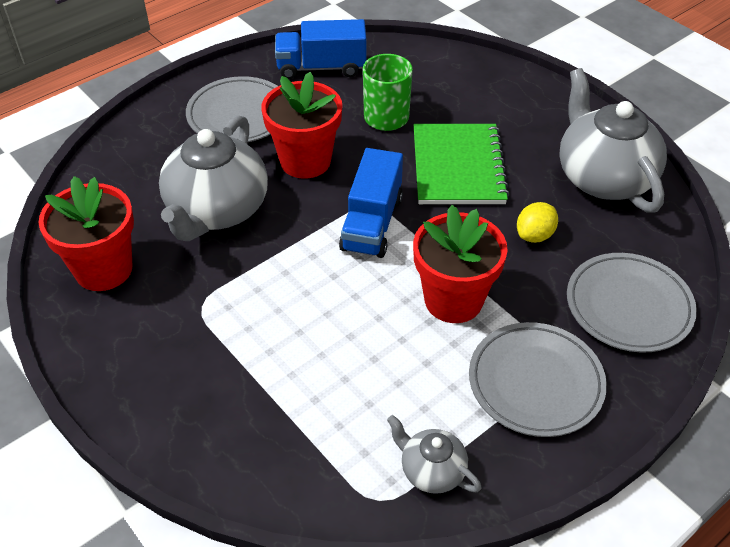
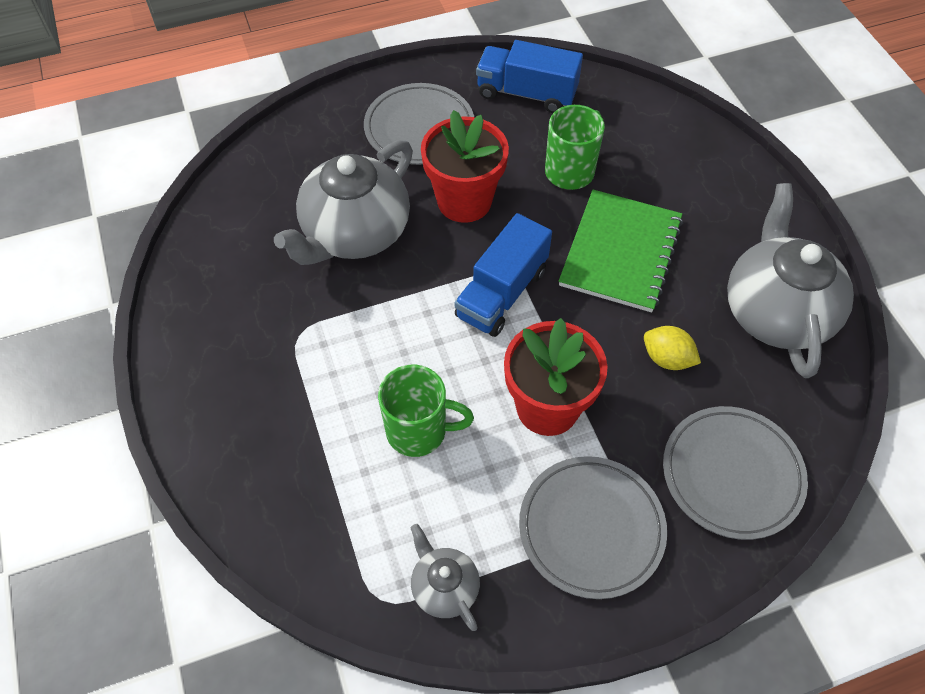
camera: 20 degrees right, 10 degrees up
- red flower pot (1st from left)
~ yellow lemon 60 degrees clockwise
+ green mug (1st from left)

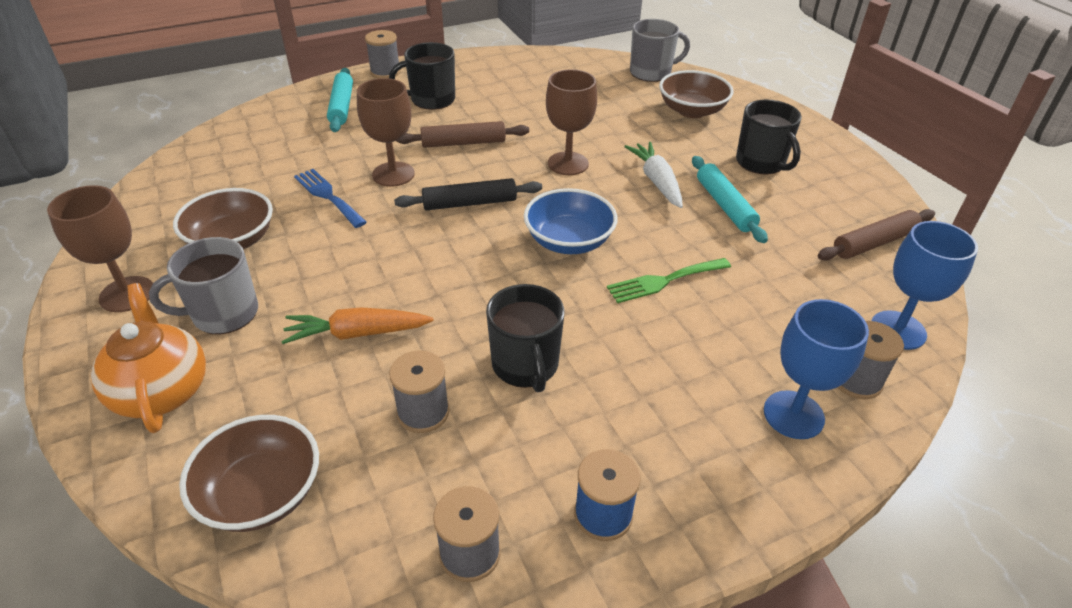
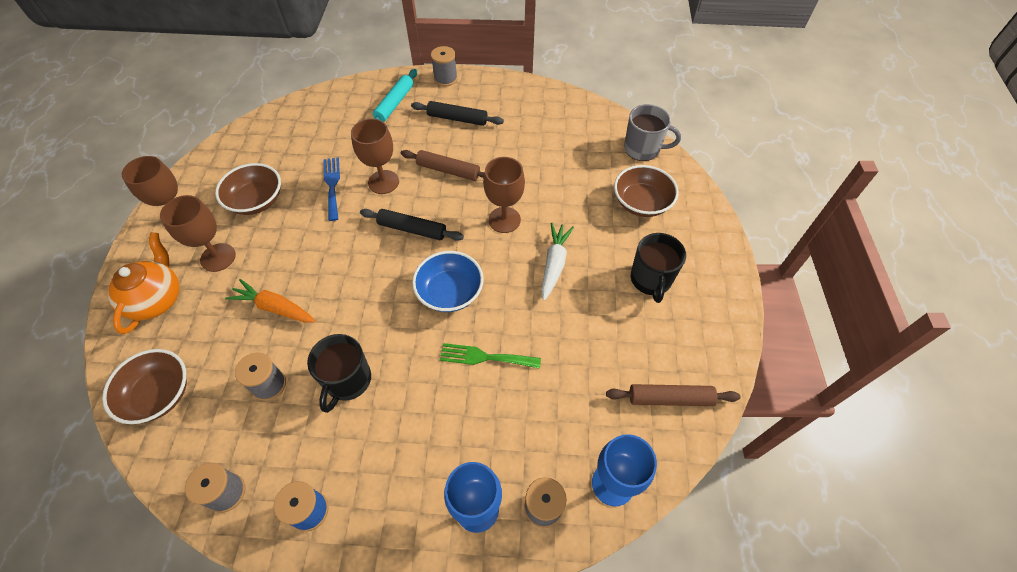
camera: 30 degrees right, 15 degrees up
~ black mug (1st from left) to black rolling pin (2nd from left)
- turquoise rolling pin (2nd from left)
~ grey mug (1st from left) to brown goblet (2nd from left)

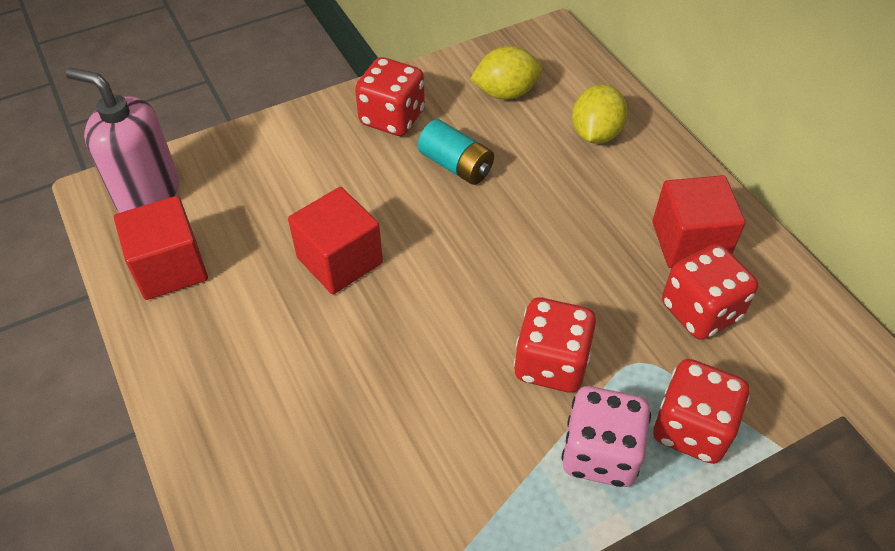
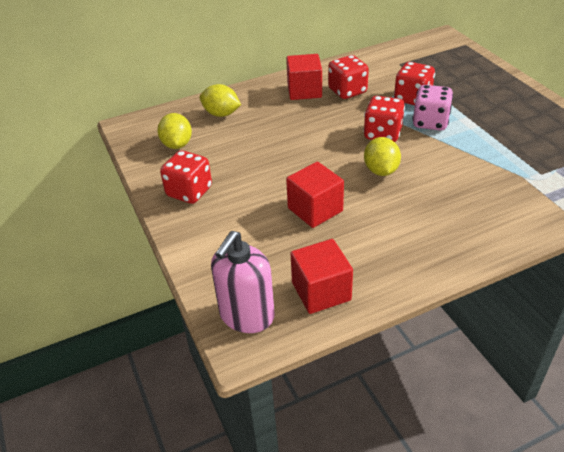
camera: 85 degrees left, 10 degrees down
- turquoise battery
+ yellow lemon (3rd from left)

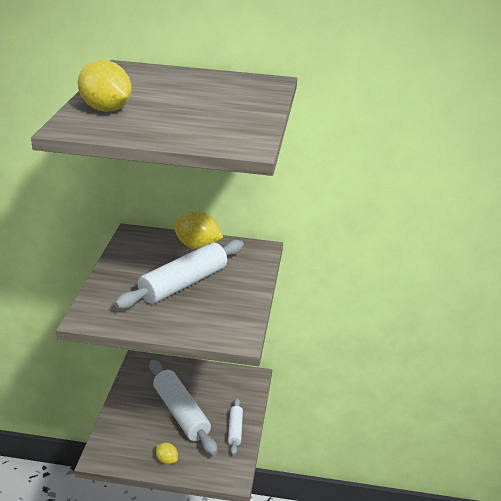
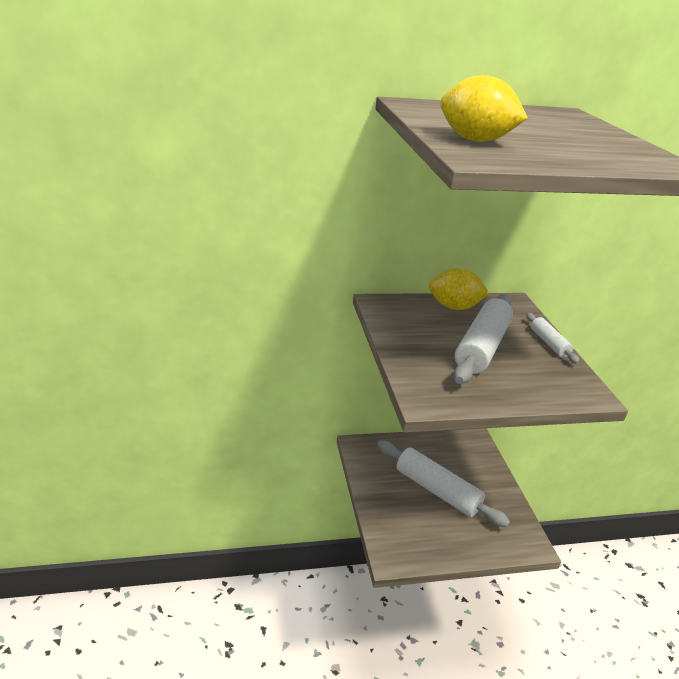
camera: 20 degrees left, 0 degrees up
~ white rolling pin (3rd from left)
- yellow lemon (2nd from left)

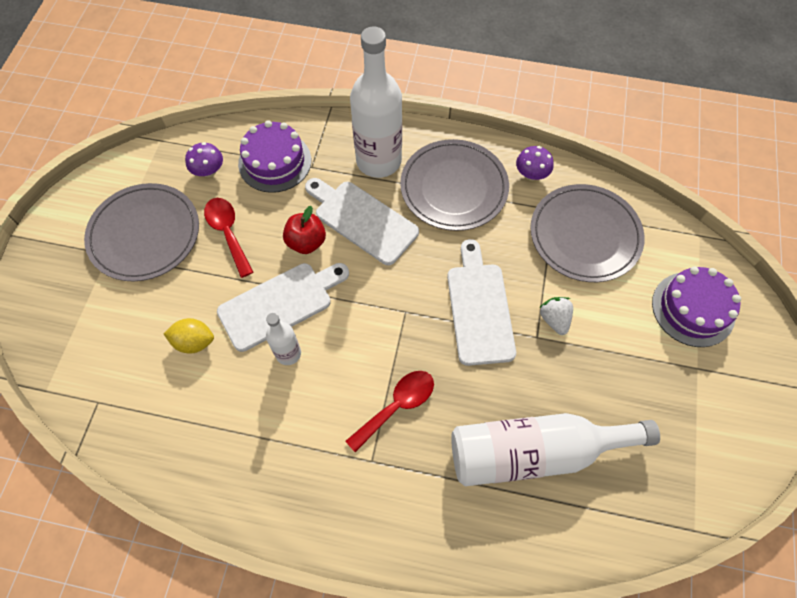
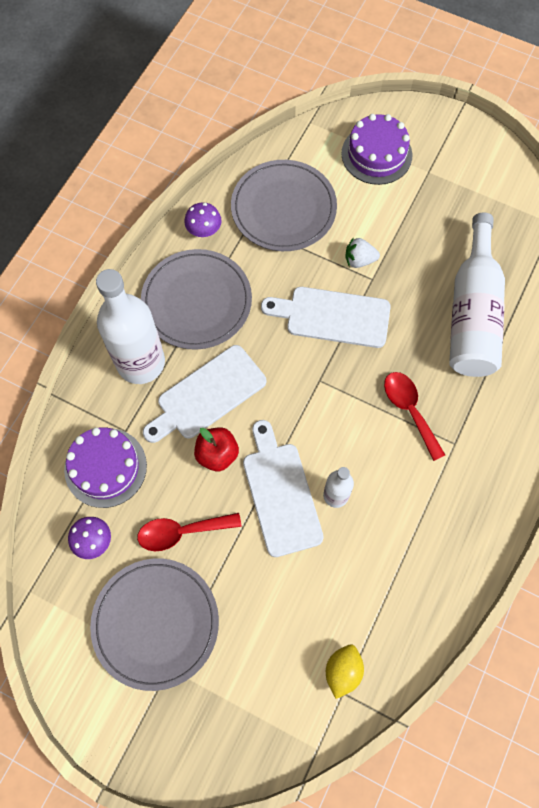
camera: 75 degrees left, 5 degrees up
~ yellow lemon

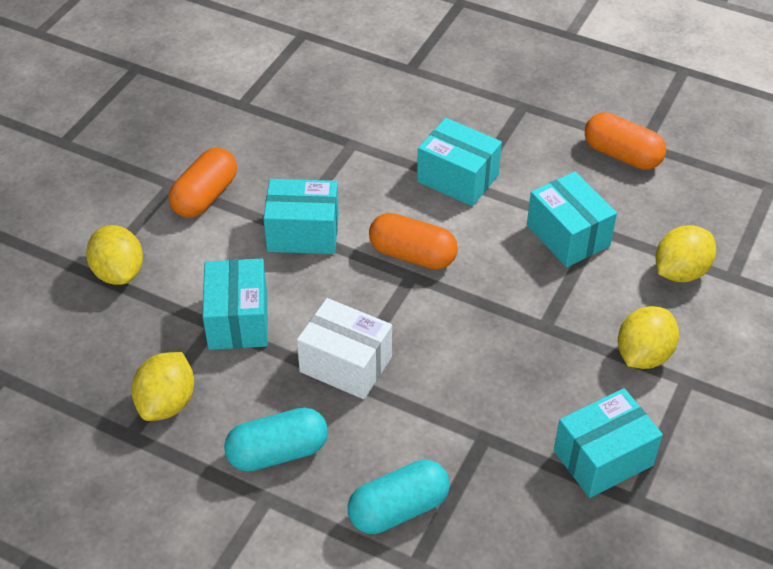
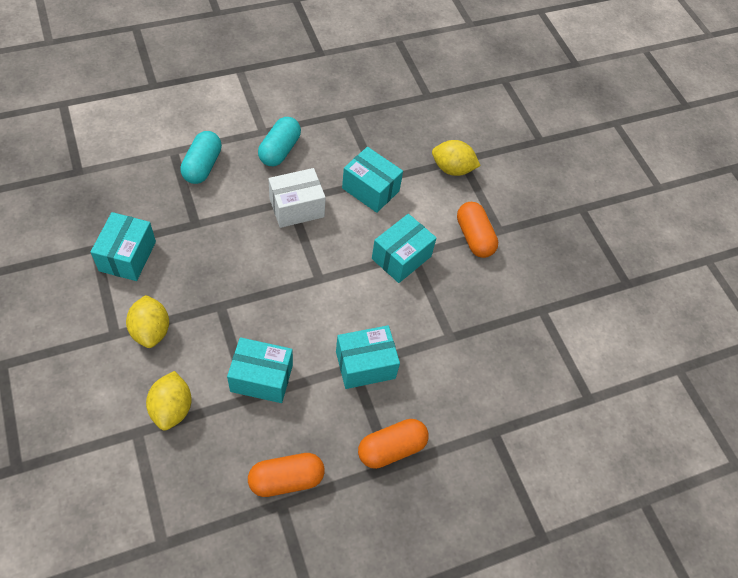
camera: 125 degrees right, 10 degrees up
~ orange capsule (2nd from left)
- yellow lemon (2nd from left)

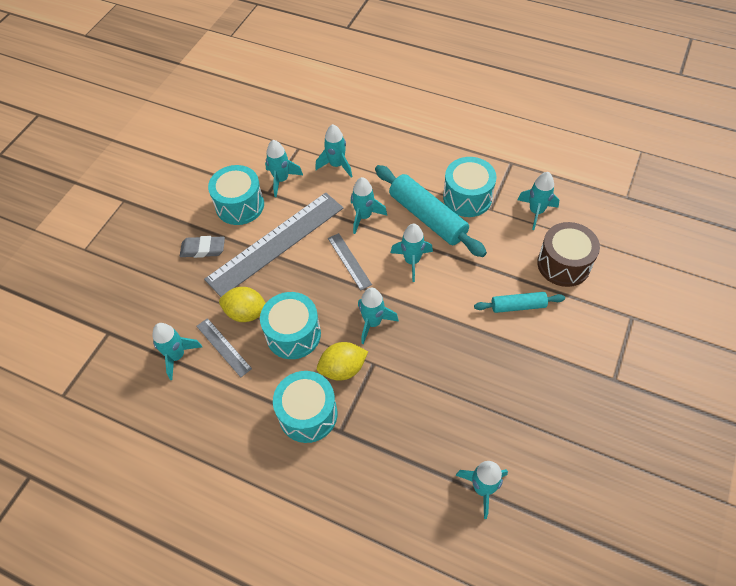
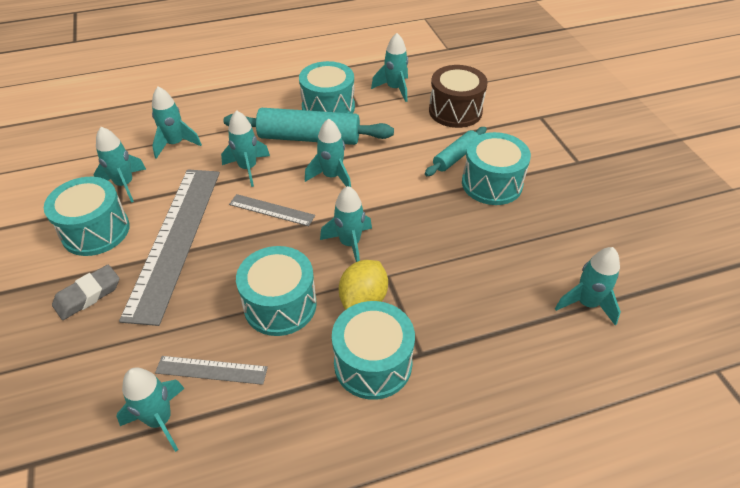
camera: 45 degrees left, 10 degrees down
- yellow lemon (1st from left)
+ turquoise drum (5th from left)

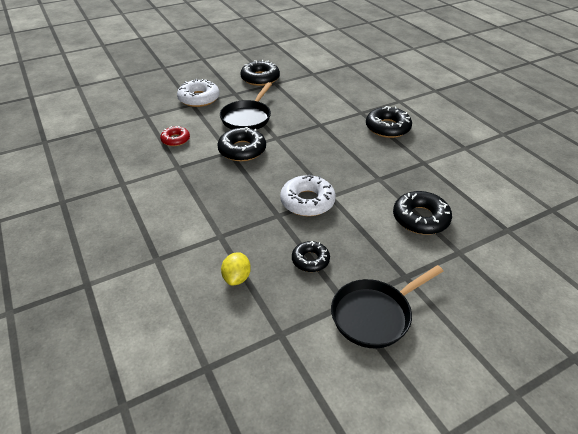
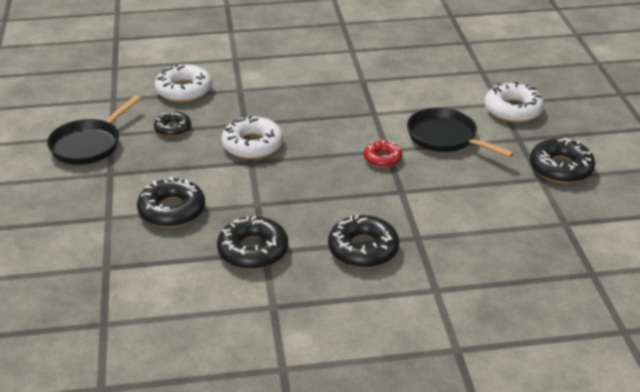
camera: 110 degrees right, 5 degrees down
~ red donut
~ black donut (1st from left in the first image) to black donut (3rd from left)
~ yellow lemon to white donut (1st from left)
~ black pan (2nd from left in the first image) 135 degrees counterclockwise

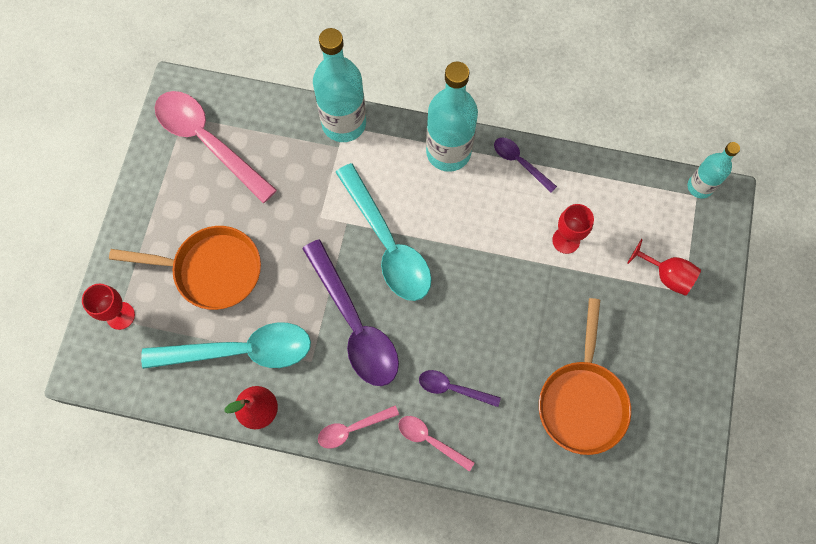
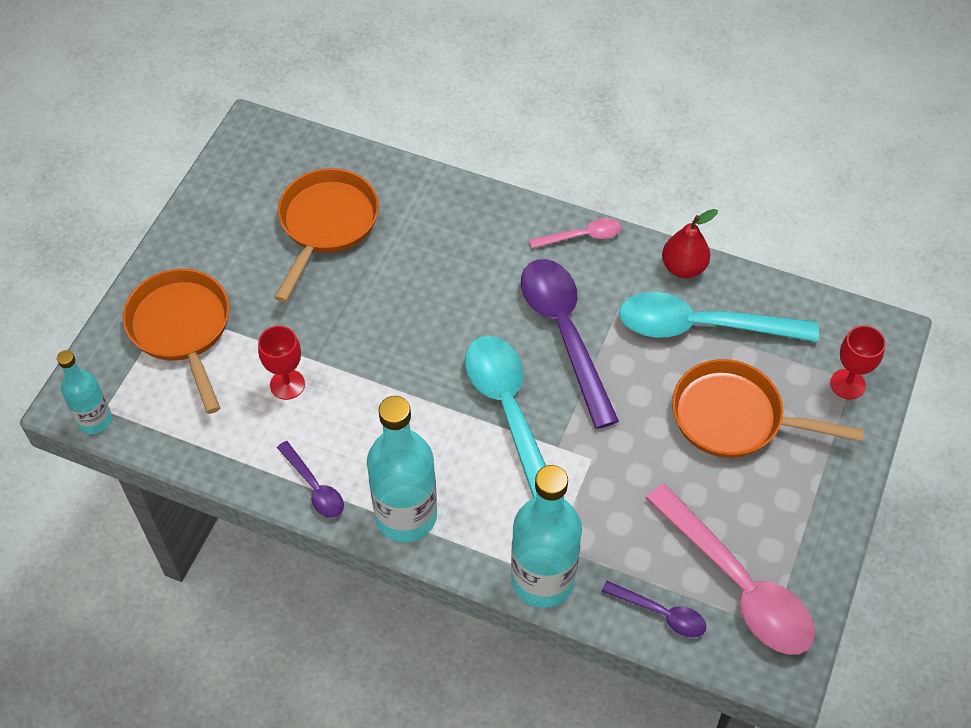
camera: 170 degrees left, 15 degrees down
~ red goblet (3rd from left) to orange pan (1st from left)
~ purple spoon (2nd from left in the first image) to purple spoon (3rd from left)
- pink spoon (3rd from left)

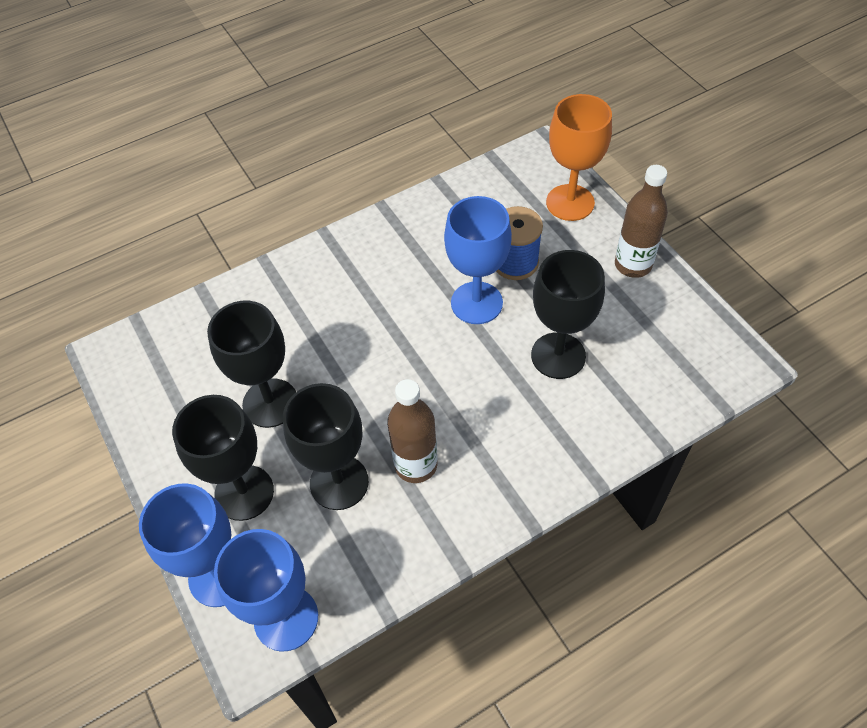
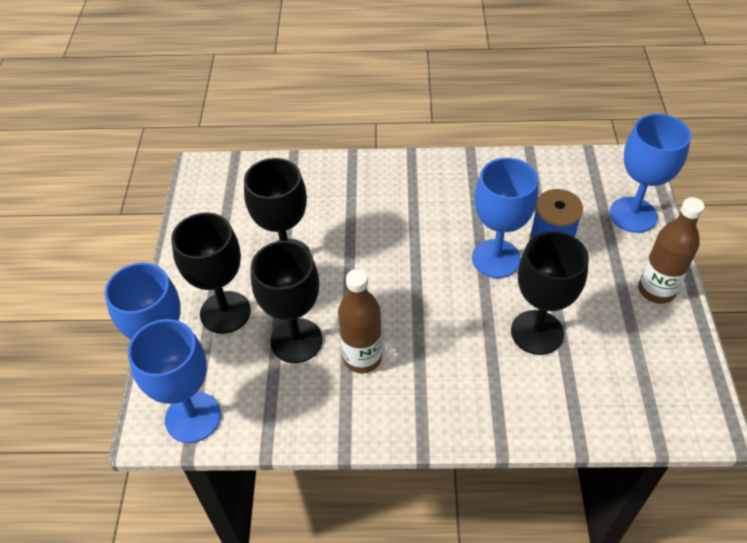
camera: 30 degrees right, 5 degrees down
~ orange goblet to blue goblet (4th from left)

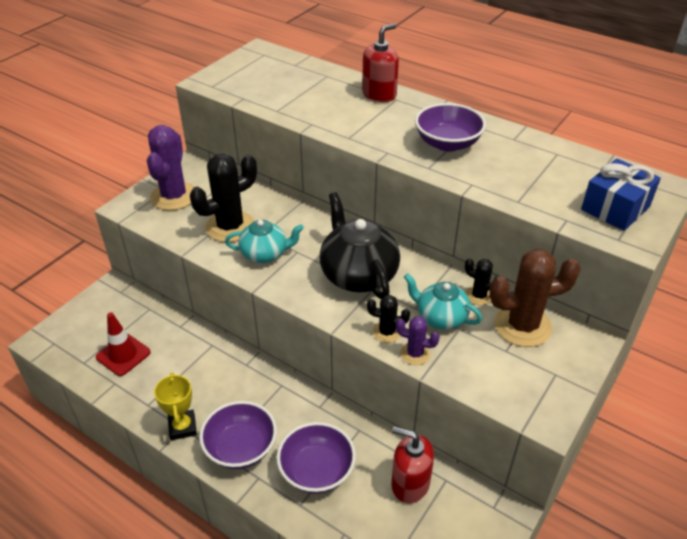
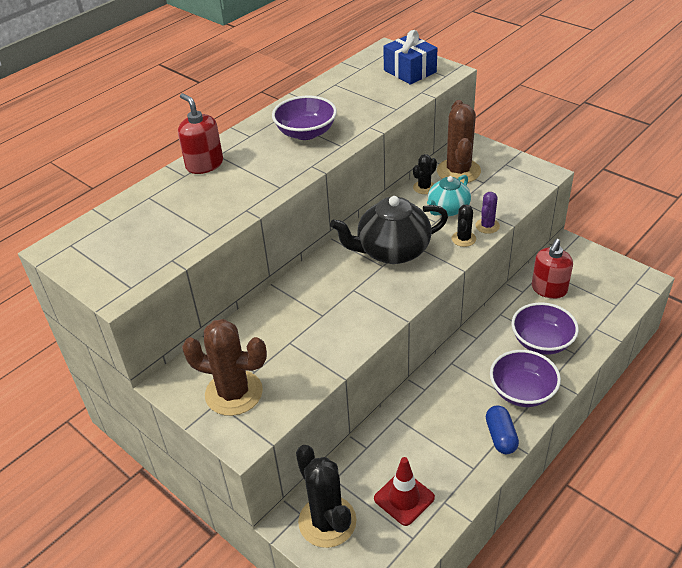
camera: 80 degrees left, 0 degrees up
~ purple cactus (1st from left) to brown cactus (1st from left)
~ black cactus (1st from left)
- turquoise teapot (1st from left)
~ yellow trophy to blue capsule

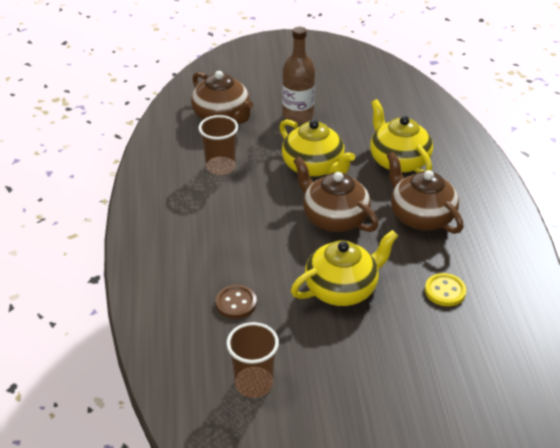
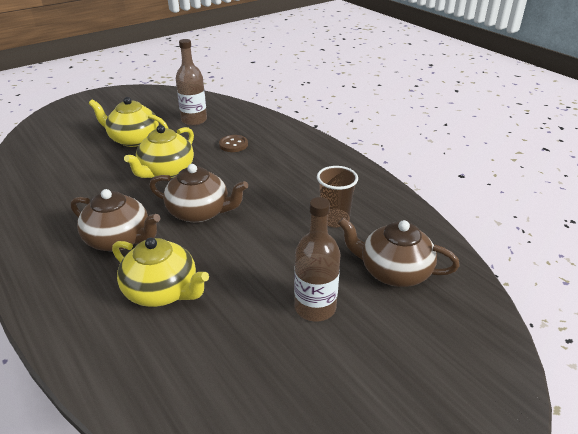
camera: 150 degrees right, 5 degrees down
~ yellow teapot (1st from left)
- yellow button
~ brown cup (2nd from left) to brown bottle (1st from left)

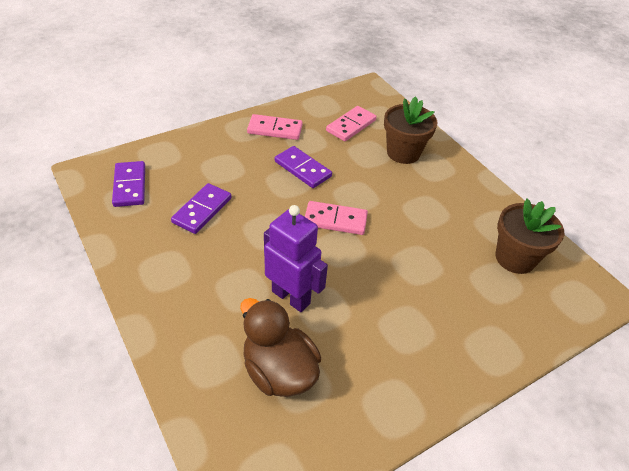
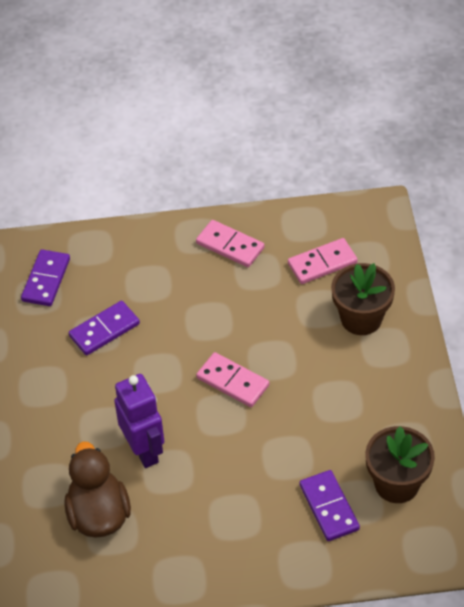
camera: 30 degrees right, 5 degrees up
~ purple domino (3rd from left)

